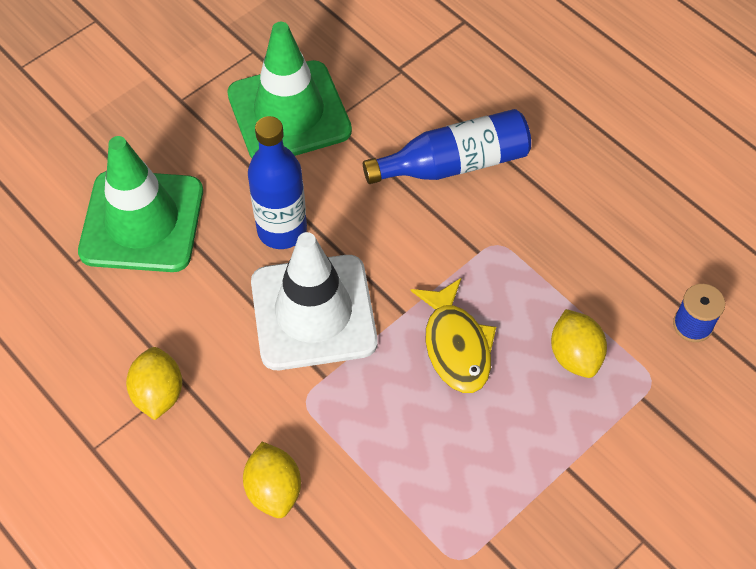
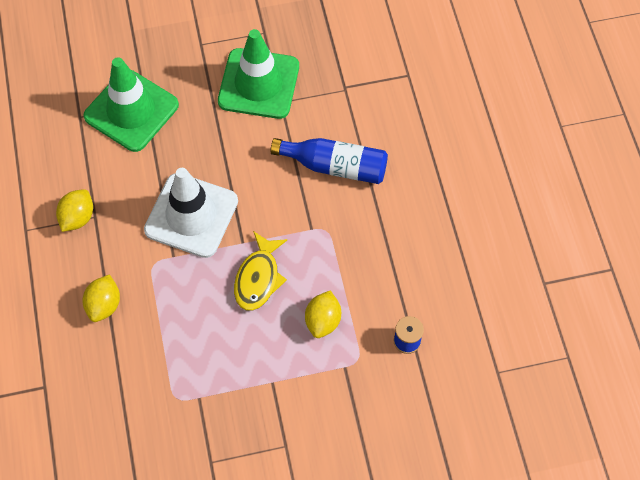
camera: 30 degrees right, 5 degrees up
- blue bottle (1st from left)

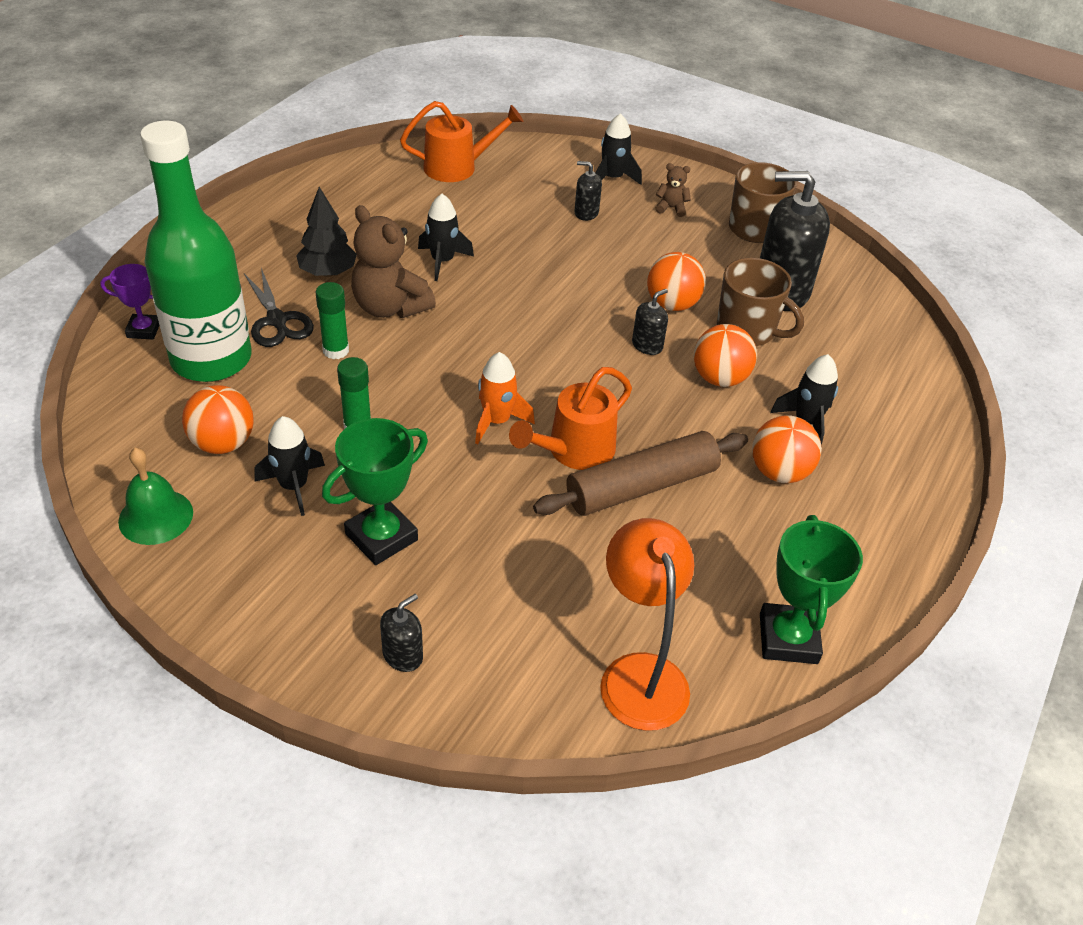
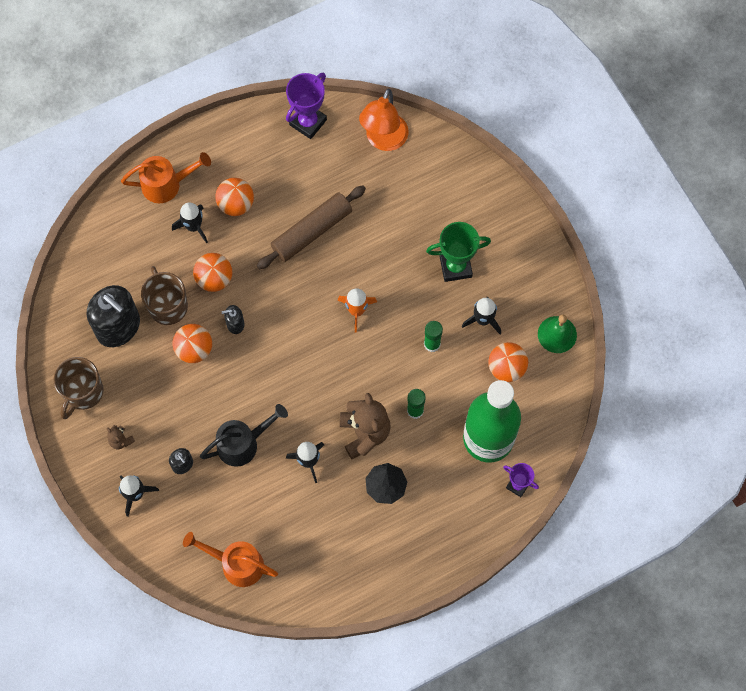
camera: 145 degrees left, 25 degrees up
- black scissors
~ orange watering can (2nd from left in the first image) to orange watering can (1st from left)
~ brown rolling pin 45 degrees counterclockwise
~ green trophy (2nd from left) to purple trophy (1st from left)
- black soap dispenser (1st from left)
+ black watering can

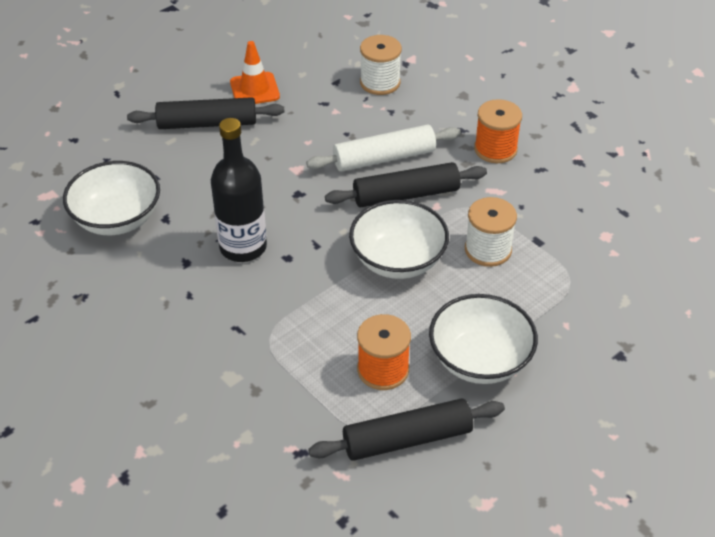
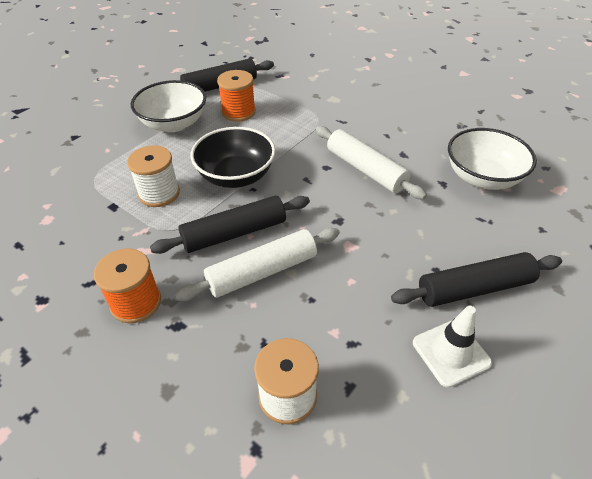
camera: 170 degrees right, 0 degrees up
~ orange traffic cone to white traffic cone
~ black bottle to white rolling pin (2nd from left)
~ white bowl (2nd from left) to black bowl

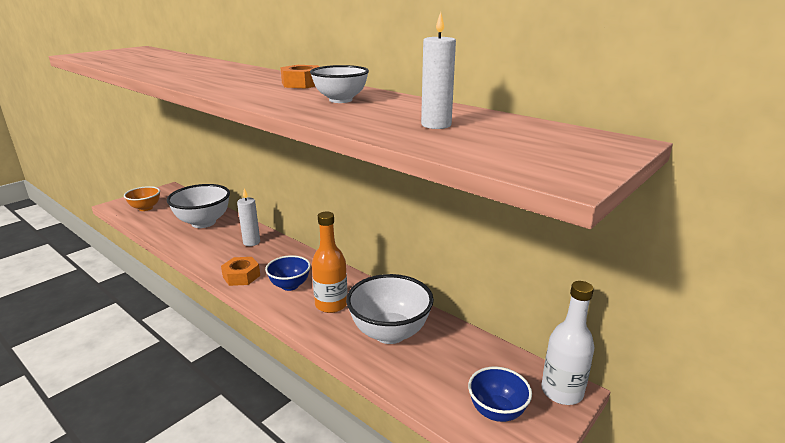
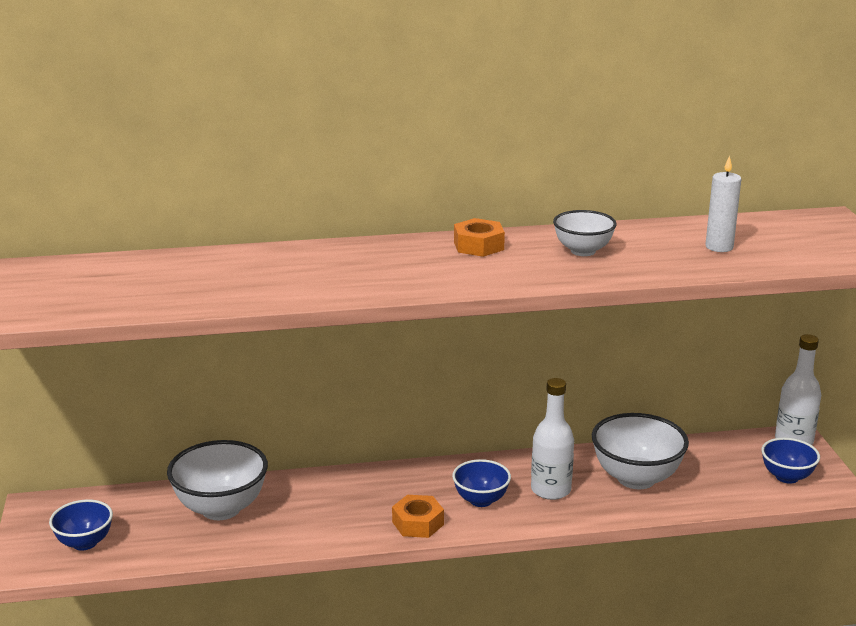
camera: 50 degrees left, 0 degrees up
~ orange bowl to blue bowl (1st from left)
- white candle (1st from left)
~ orange bottle to white bottle (1st from left)

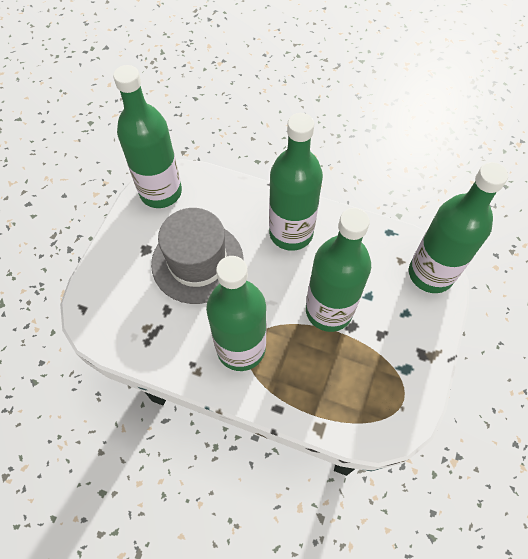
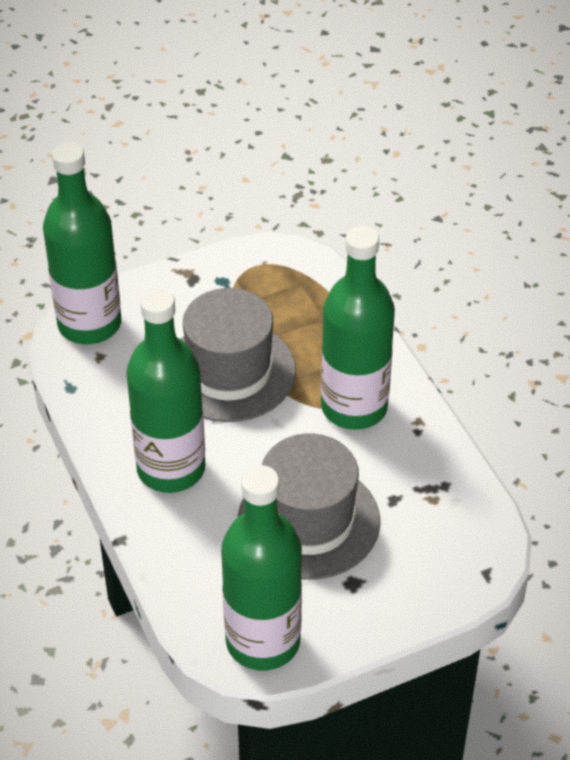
camera: 135 degrees left, 15 degrees down
~ green bottle (4th from left) to grey hat (1st from left)

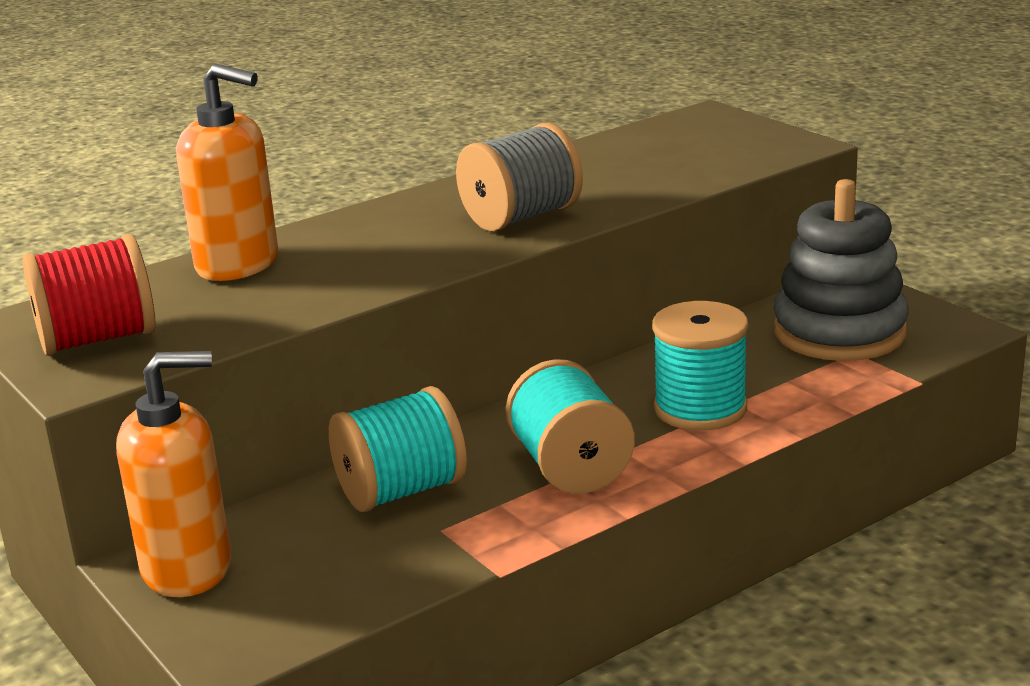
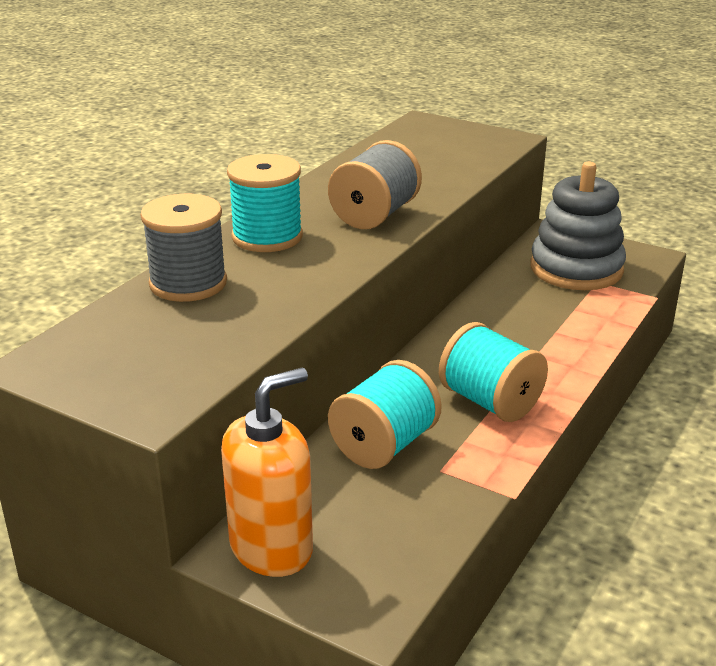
camera: 25 degrees left, 5 degrees up
~ orange soap dispenser (2nd from left) to grey spool (1st from left)
- red spool
~ turquoise spool (3rd from left in the first image) to turquoise spool (1st from left)

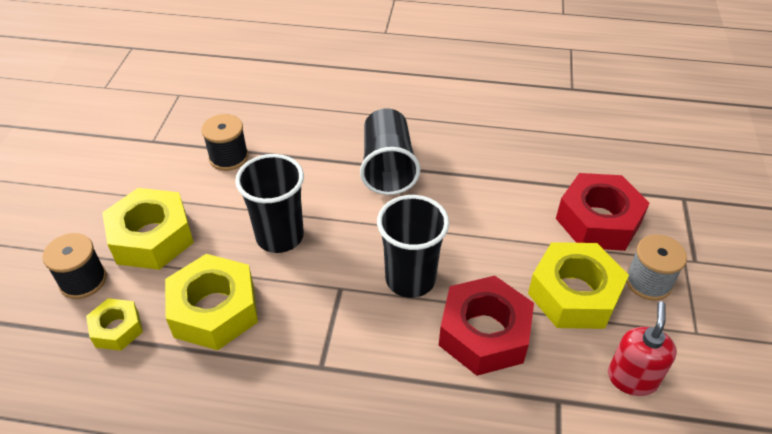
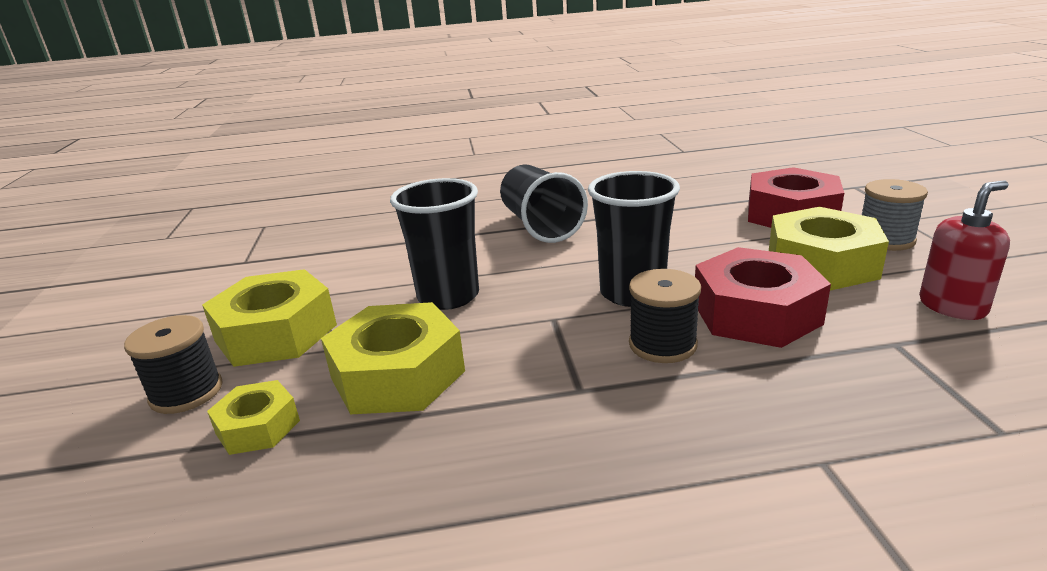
camera: 15 degrees left, 20 degrees down
~ black spool (2nd from left)
~ red soap dispenser 60 degrees clockwise

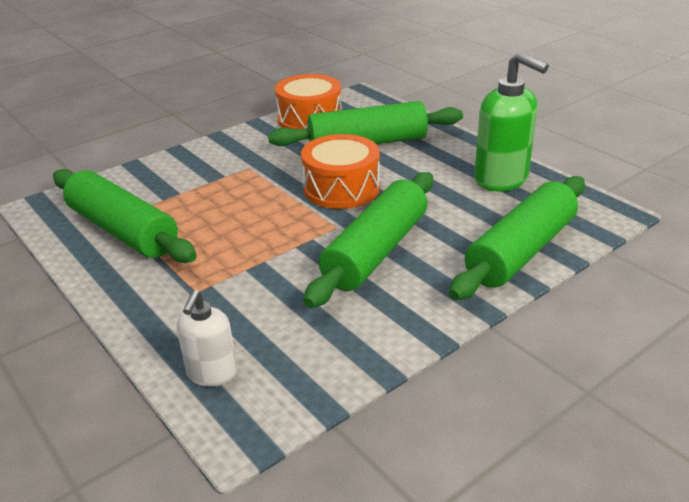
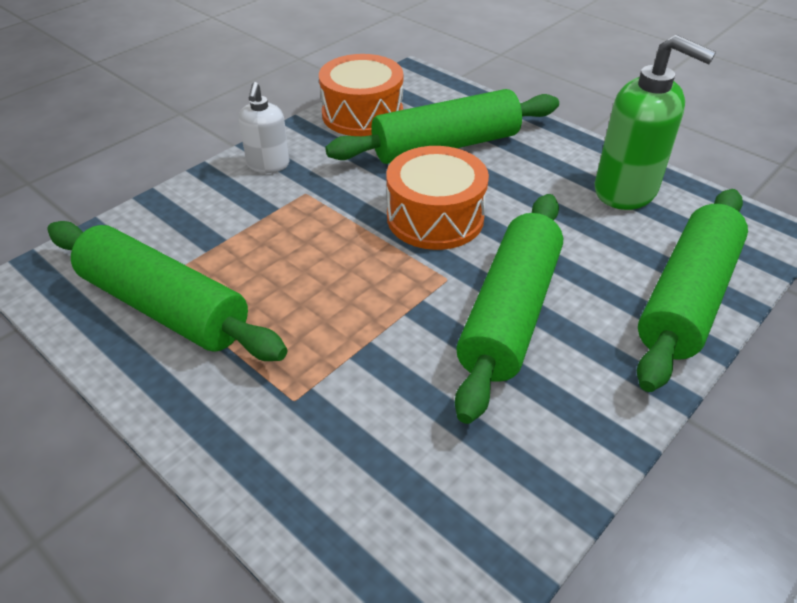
camera: 10 degrees left, 10 degrees up
~ white soap dispenser

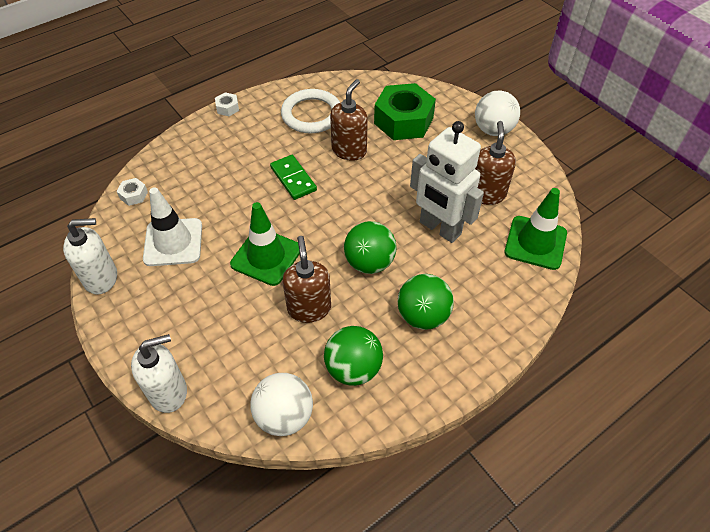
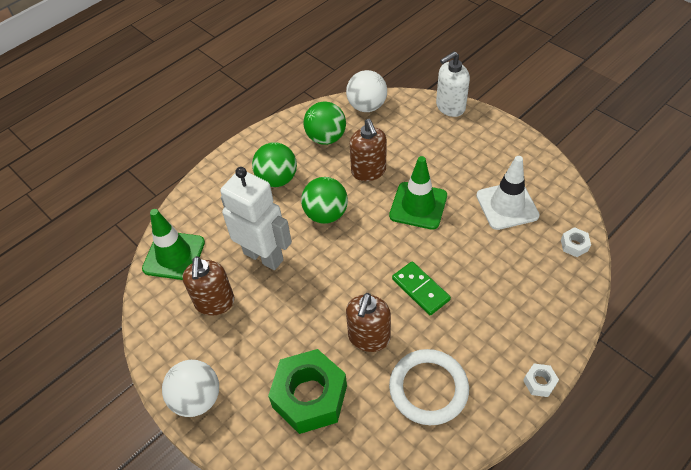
camera: 175 degrees right, 0 degrees up
- white soap dispenser (1st from left)

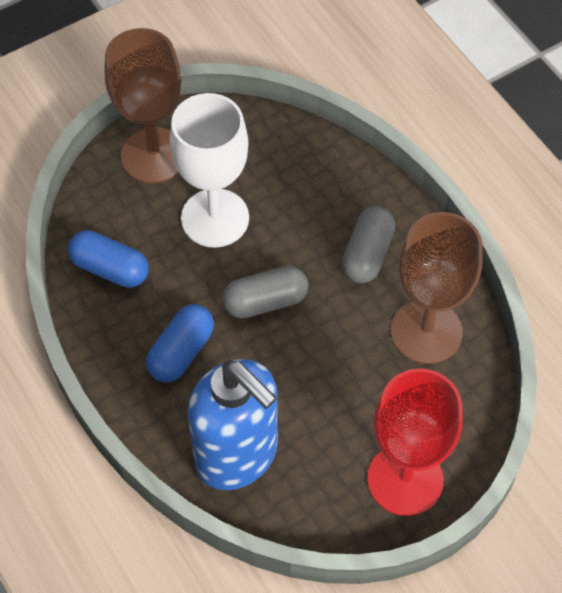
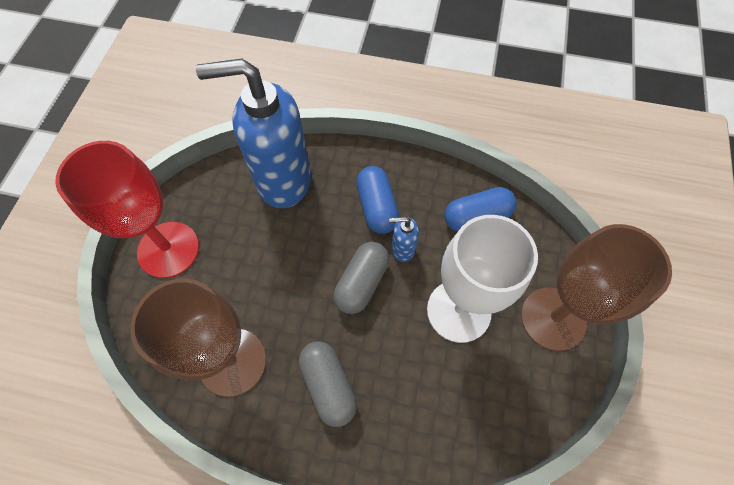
camera: 135 degrees right, 5 degrees up
+ blue soap dispenser (2nd from left)

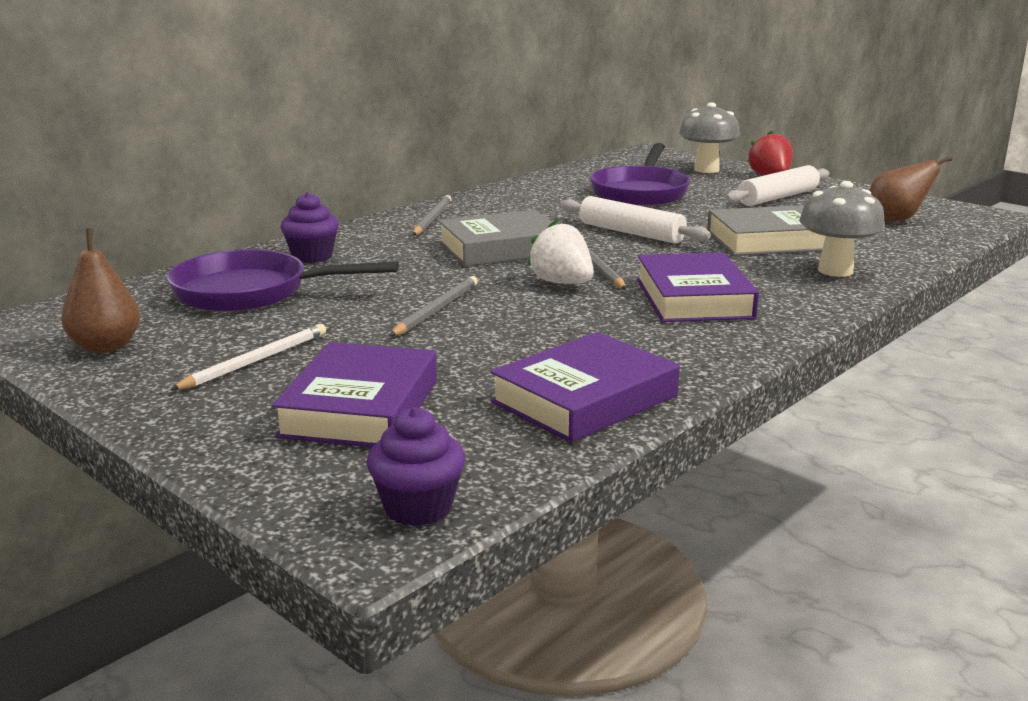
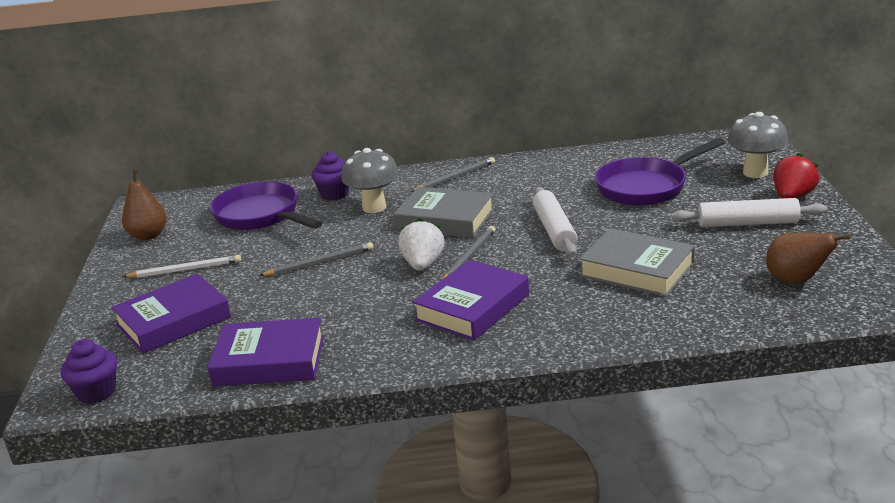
camera: 45 degrees right, 5 degrees up
~ grey mushroom (2nd from left in the first image) to grey mushroom (1st from left)

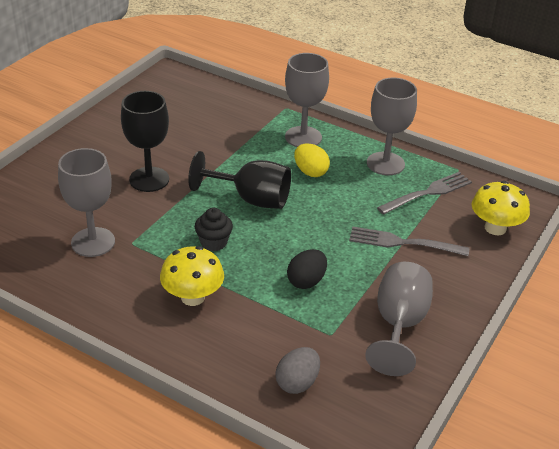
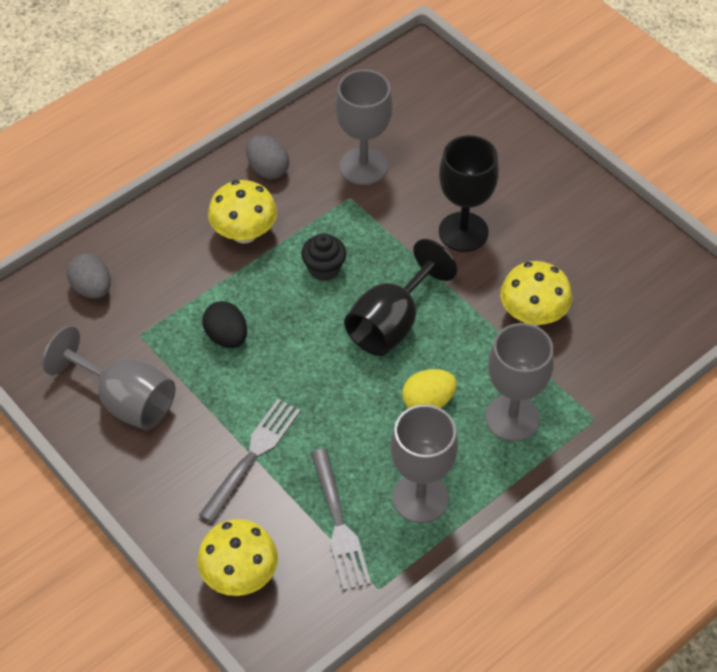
camera: 110 degrees right, 15 degrees up
+ grey egg (2nd from left)
+ yellow mushroom (3rd from left)

